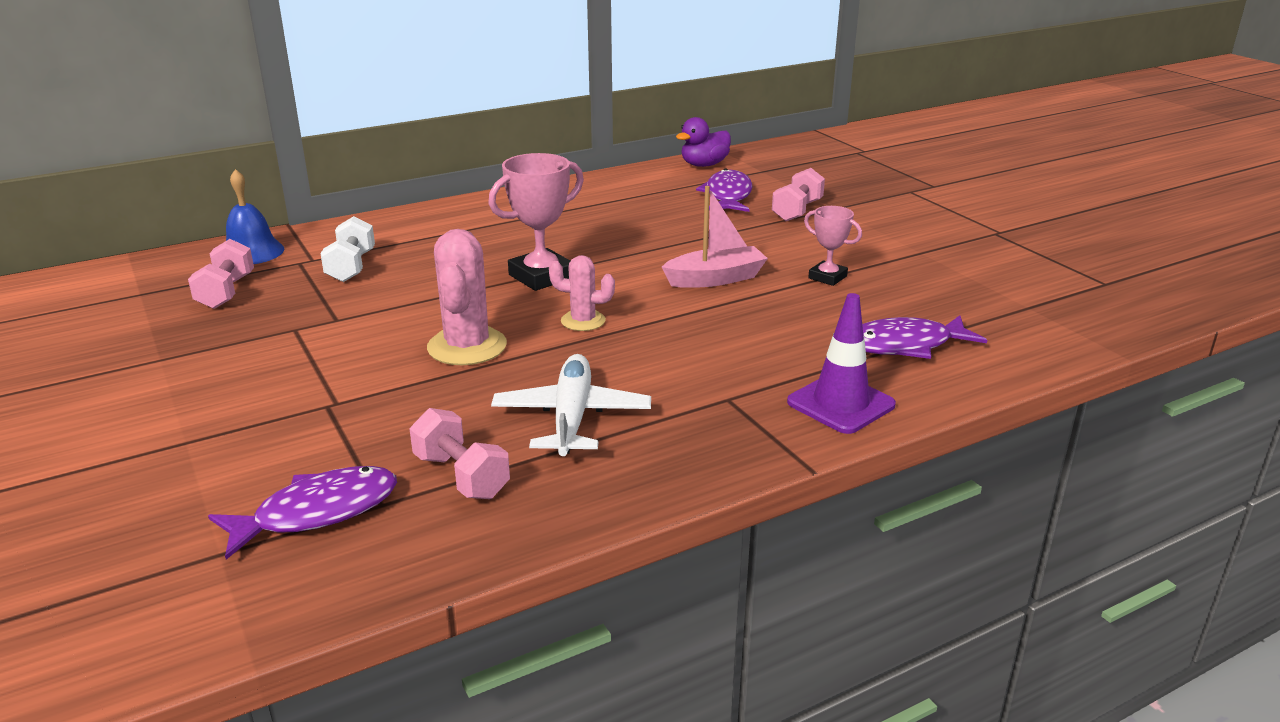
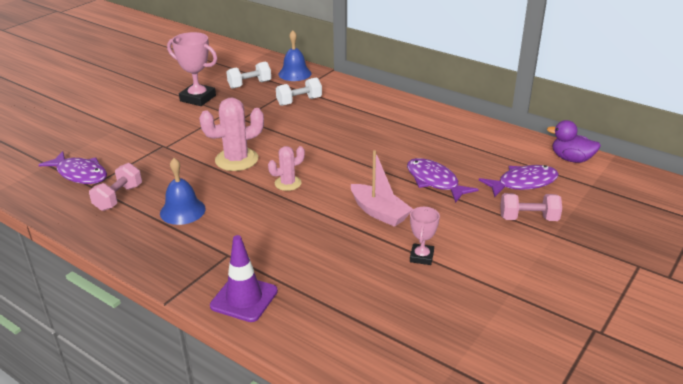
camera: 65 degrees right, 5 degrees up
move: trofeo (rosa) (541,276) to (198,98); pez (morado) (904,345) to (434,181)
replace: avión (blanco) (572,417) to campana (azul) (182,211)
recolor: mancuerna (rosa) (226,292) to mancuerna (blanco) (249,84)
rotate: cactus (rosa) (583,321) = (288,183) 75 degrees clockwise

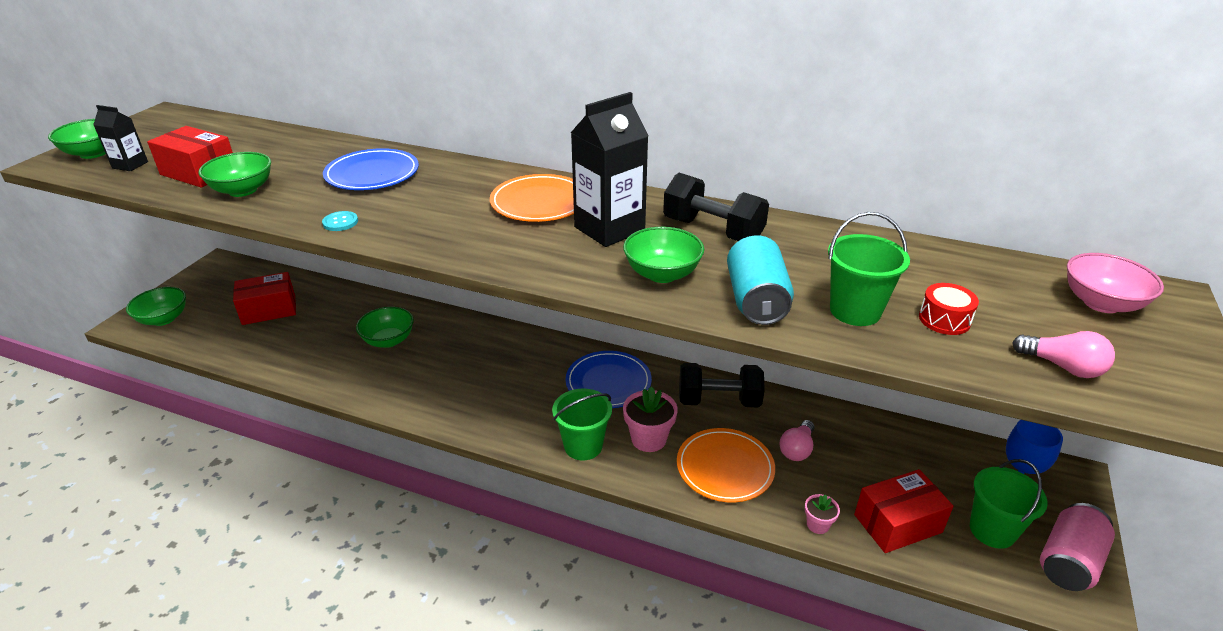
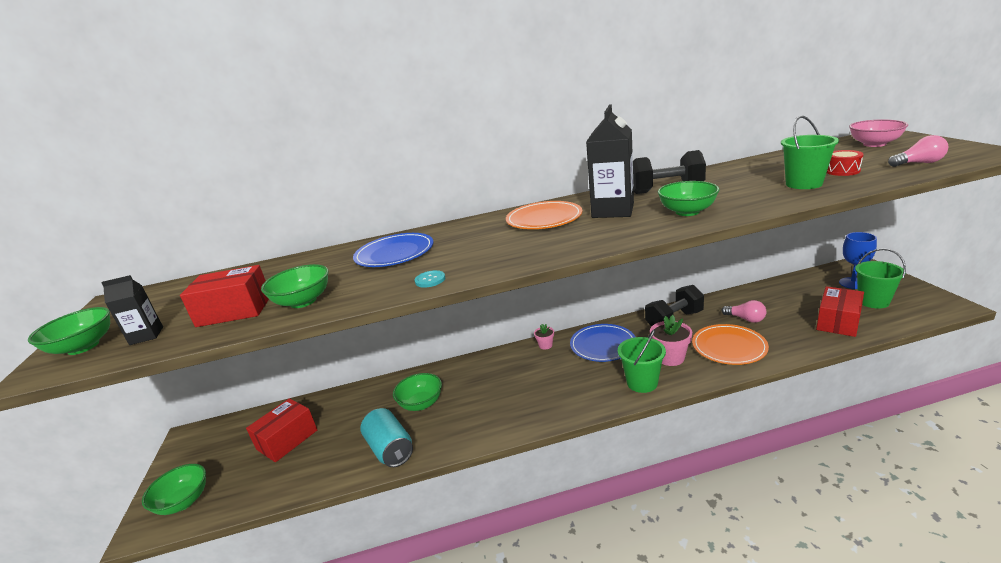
camera: 30 degrees left, 10 degrees down
delete: lata (rosa) (1068,561)
move: lata (turquesa) (756,300) to (390,449); maceta (rosa) (817,524) to (545,345)
rotate: bombilla (rosa) (797,449) = (745,319) 45 degrees counterclockwise

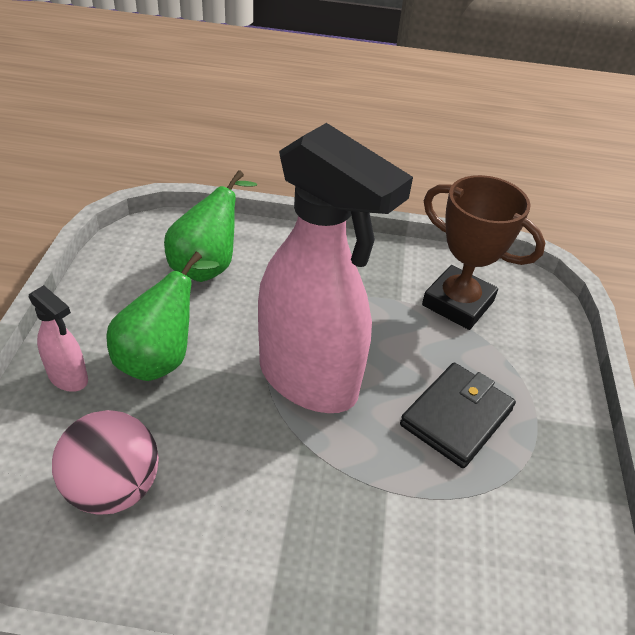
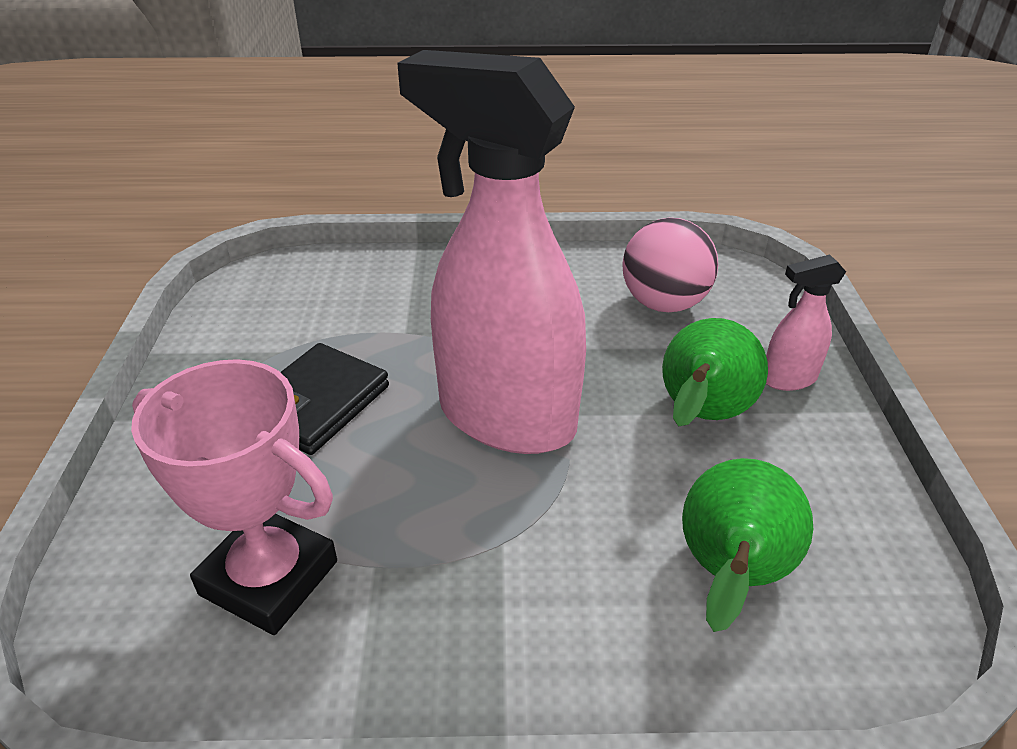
camera: 175 degrees right, 5 degrees down
recolor: trofeo (marrón) (458,303) to trofeo (rosa) (269,578)
rotate: pulverizador (rosa) (68,378) = (788,379) 45 degrees counterclockwise

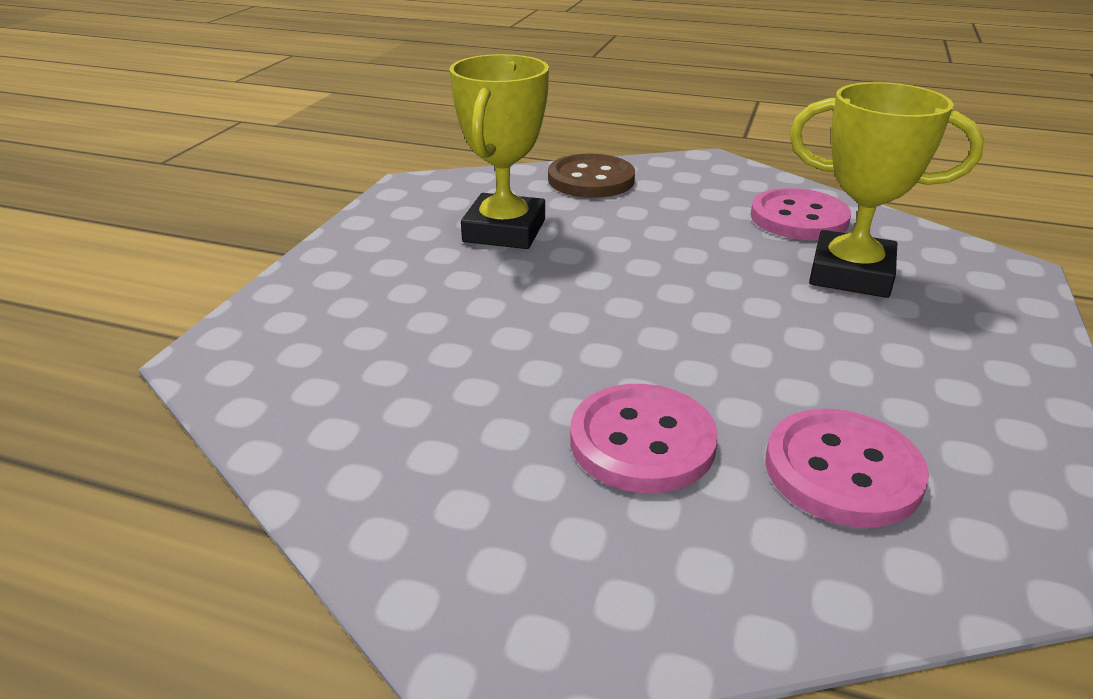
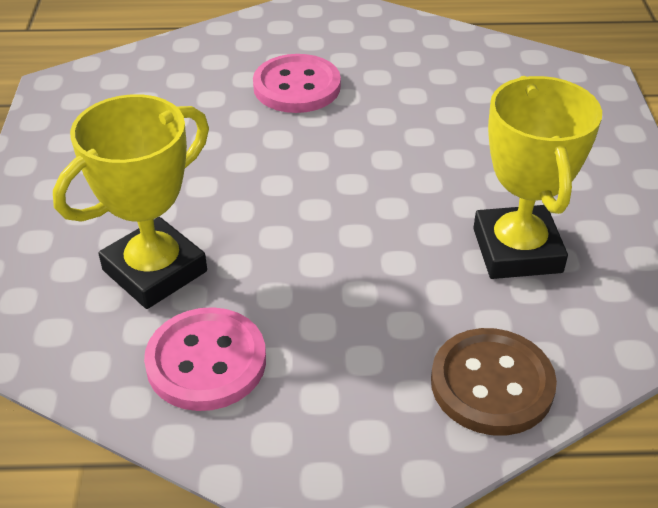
camera: 160 degrees right, 10 degrees up
delete: botón (rosa) (842,471)
rotate: trofeo (amarillo) (850,274) = (155,271) 45 degrees counterclockwise

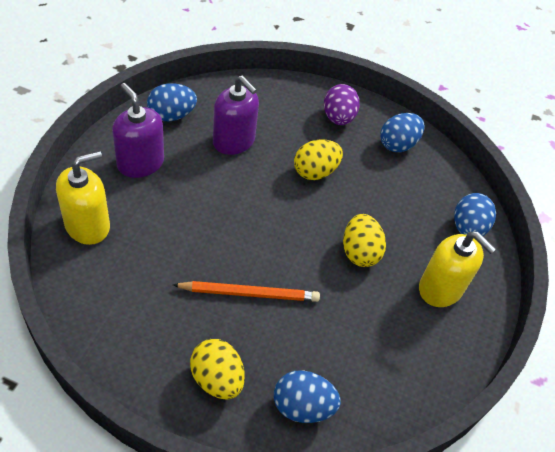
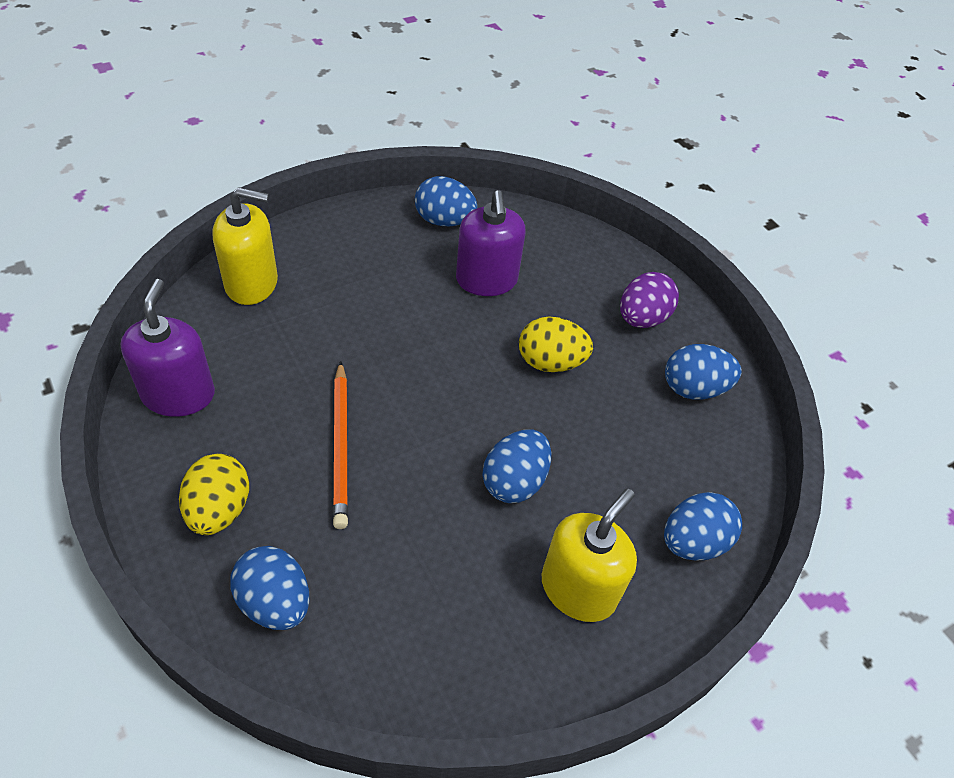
camera: 40 degrees right, 0 degrees up
move: dispensador de jabón (morado) (140,163) to (178,395)
recolor: huevo (amarillo) (359,252) to huevo (azul) (514,481)
rotate: dispensador de jabón (amarillo) (440,288) = (578,589) 135 degrees counterclockwise; lápiz (naranja) (249,293) = (341,445) 45 degrees clockwise

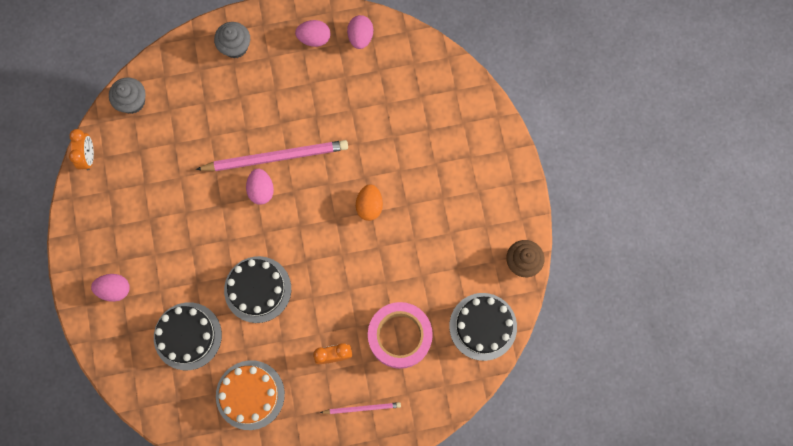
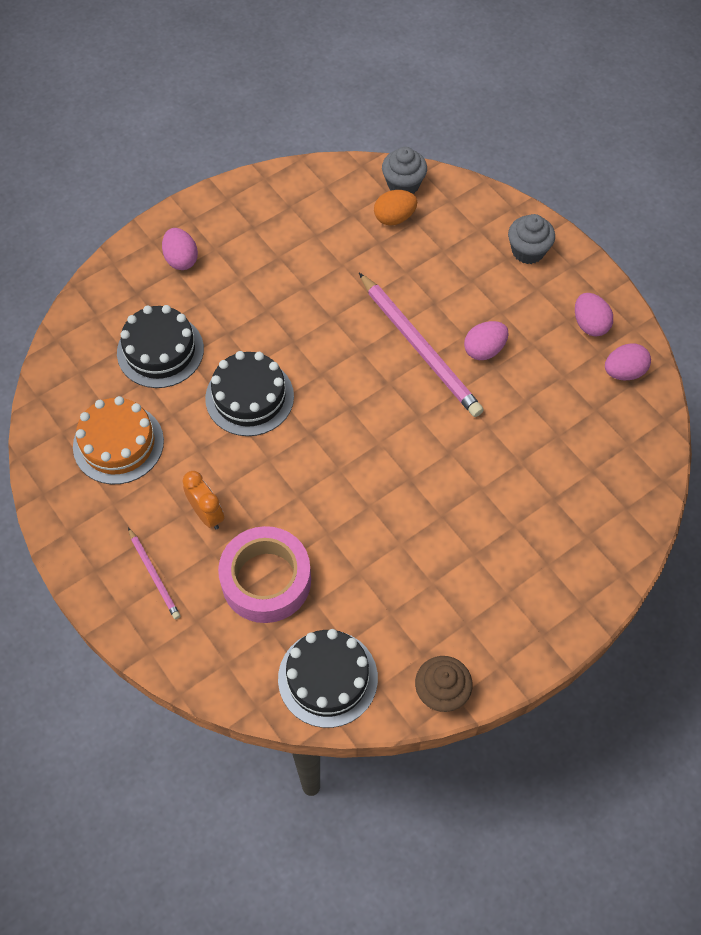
camera: 65 degrees right, 15 degrees down
delete: despertador (naranja) (88,156)
move: huevo (rosa) (261,190) to (484,350); huevo (naranja) (369,206) to (394,218)

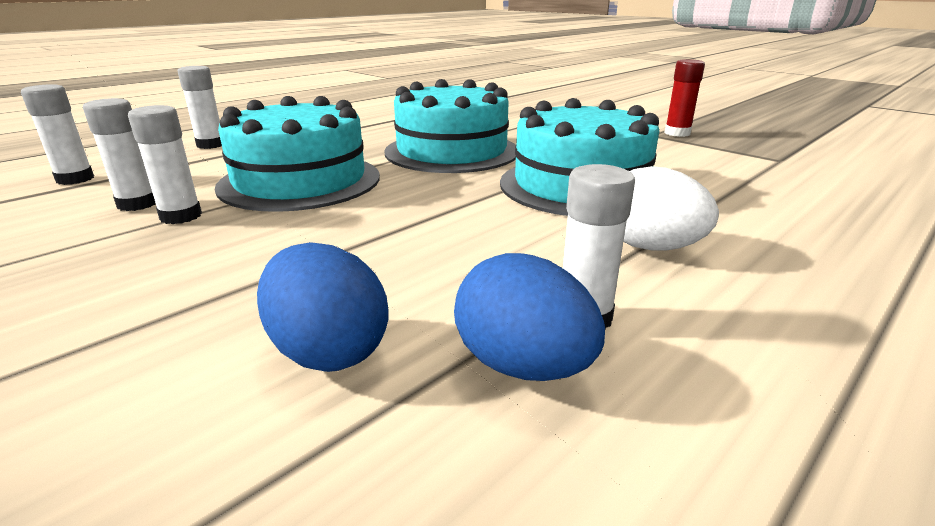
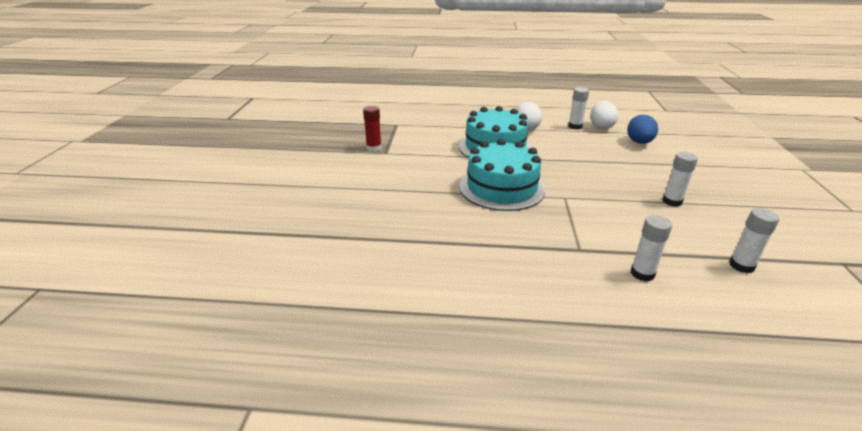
camera: 130 degrees left, 5 degrees up
delete: tarta (turquesa) (300,181); barra de pegamento (blanco) (137,204)
recolor: huevo (azul) (523,366) to huevo (blanco) (601,127)

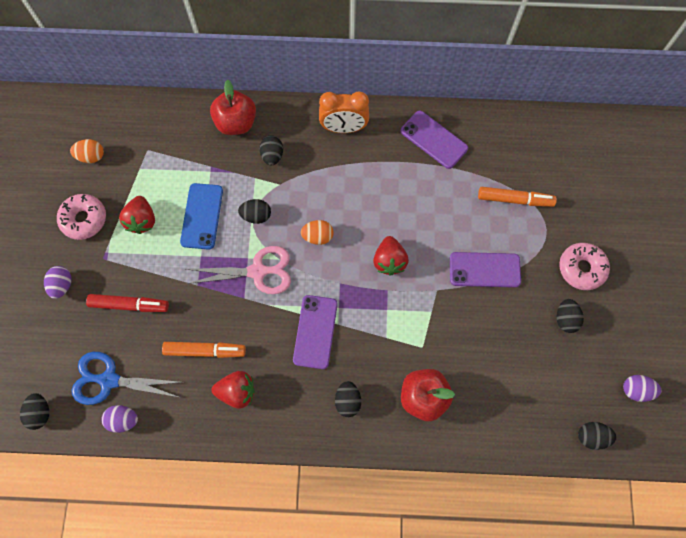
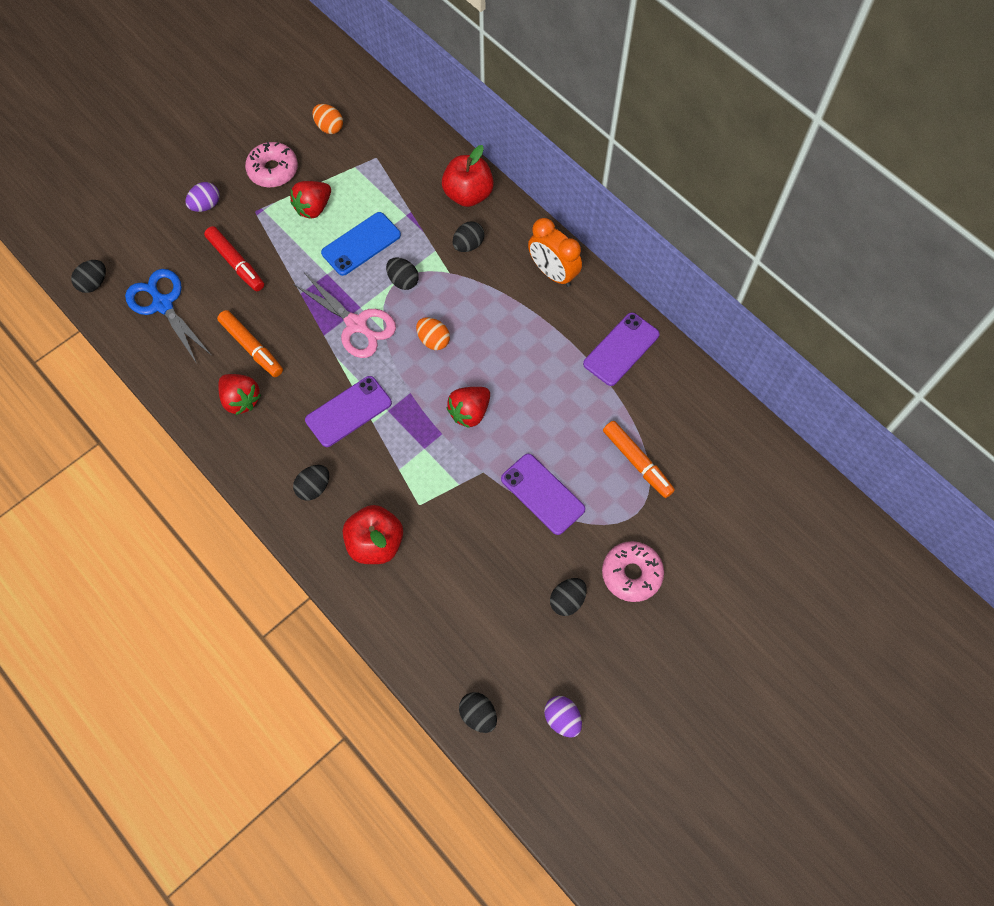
camera: 45 degrees right, 5 degrees down
delete: huevo (morado) (123,420)
rotate: móvil (morado) (433,139) = (621,349) 45 degrees clockwise

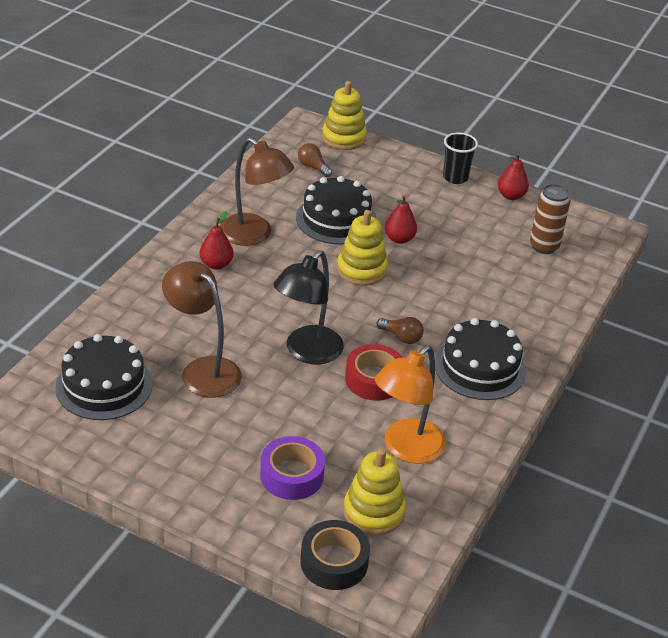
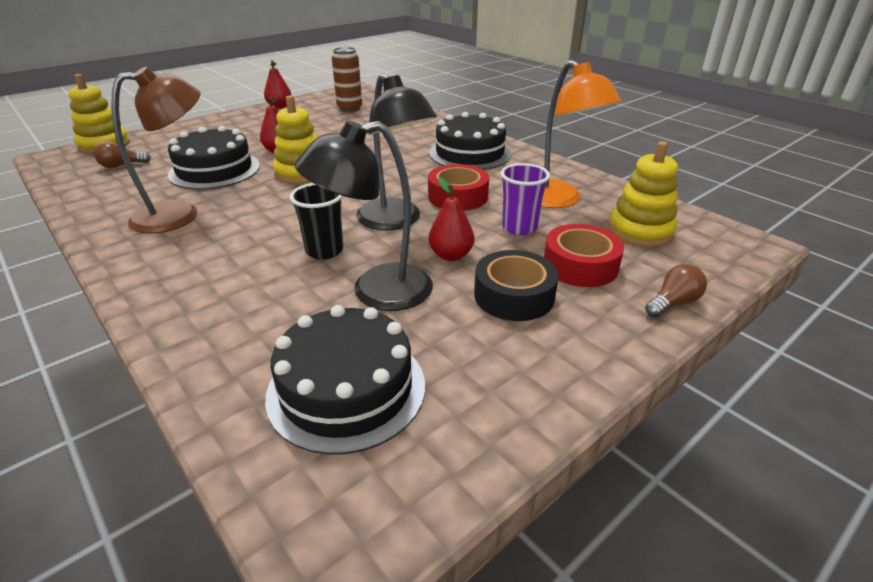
camera: 65 degrees left, 5 degrees down
insert: vaso (morado) (519,227)
move: vaso (negro) (455,177) to (324,251); pera (rojo) (216,264) to (451,255); bombilla (marrón) (401,337) to (673,303); cinta adhesiva (negro) (334,562) to (514,295)
recolor: lámpara (marrón) (203,370) to lámpara (negro) (376,292); cinta adhesiva (morado) (292,475) to cinta adhesiva (rojo) (580,265)

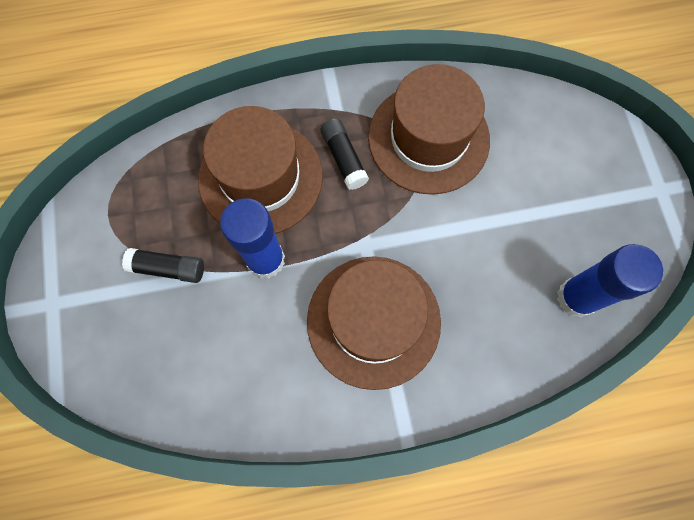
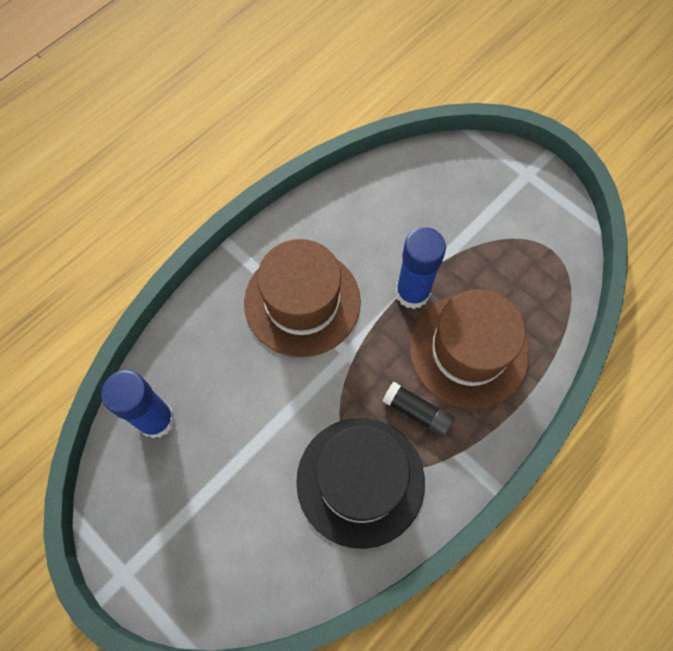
camera: 145 degrees right, 5 degrees down
delete: barra de pegamento (negro) (168,268)
recolor: sombrero (marrón) (428,138) to sombrero (negro) (360,481)

